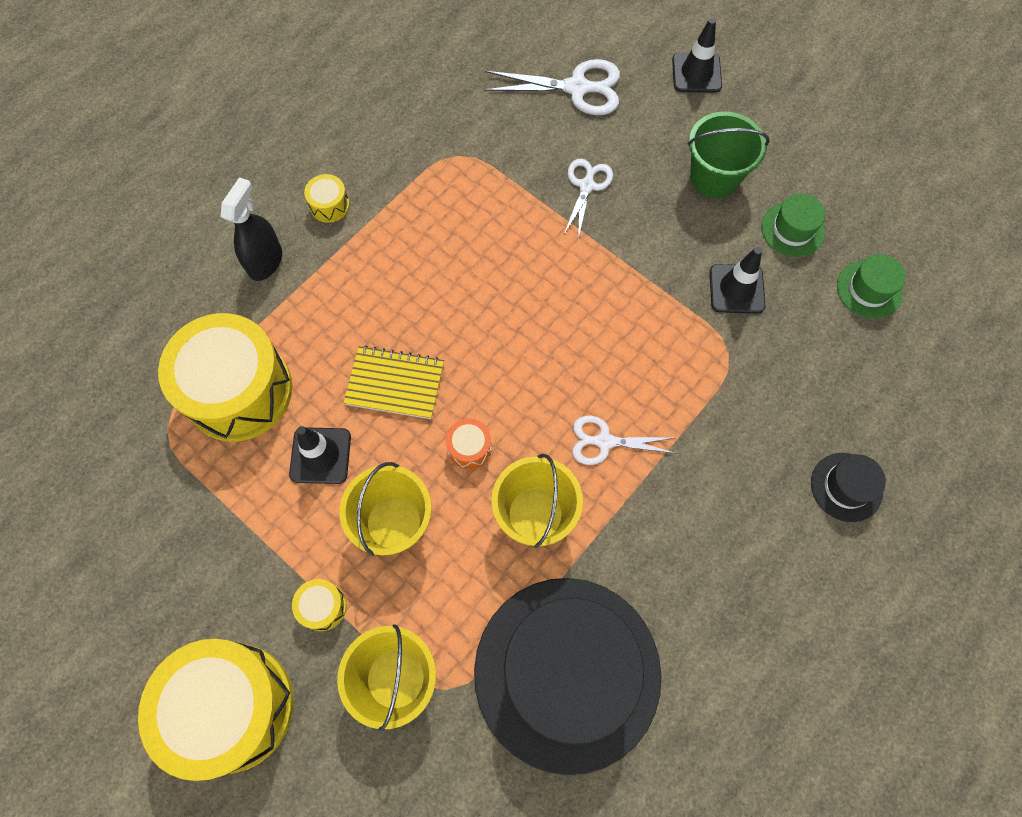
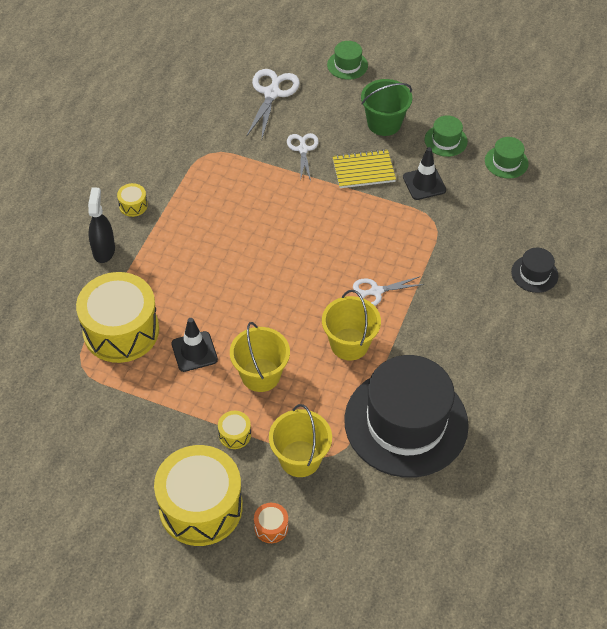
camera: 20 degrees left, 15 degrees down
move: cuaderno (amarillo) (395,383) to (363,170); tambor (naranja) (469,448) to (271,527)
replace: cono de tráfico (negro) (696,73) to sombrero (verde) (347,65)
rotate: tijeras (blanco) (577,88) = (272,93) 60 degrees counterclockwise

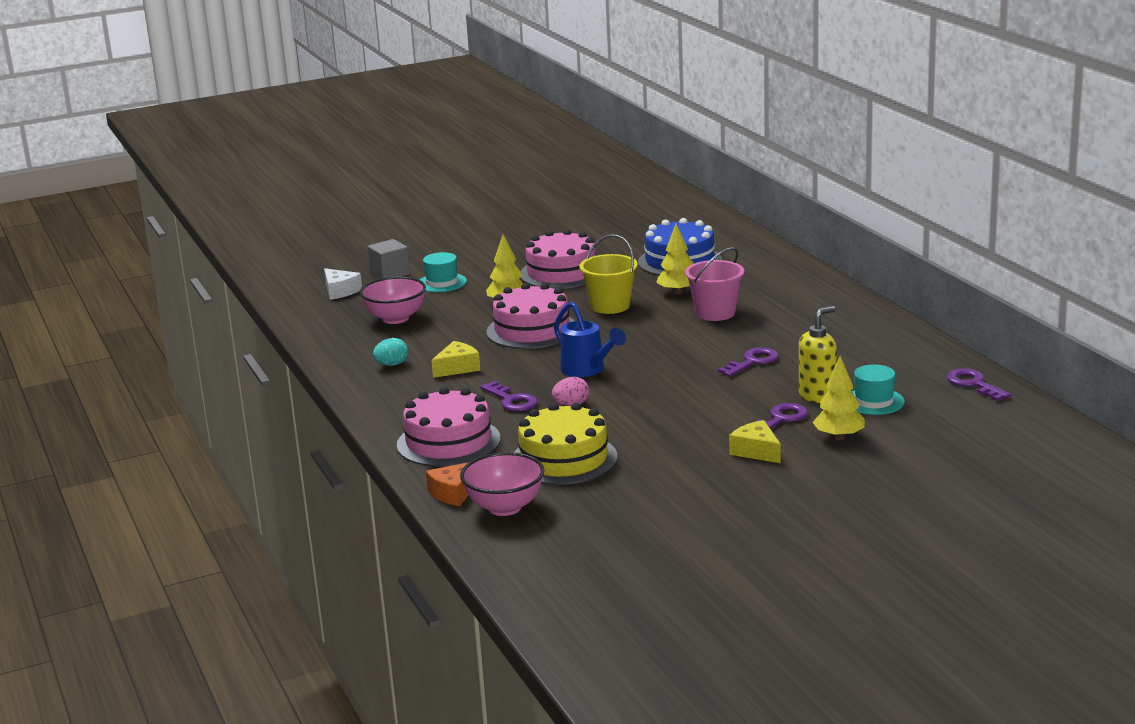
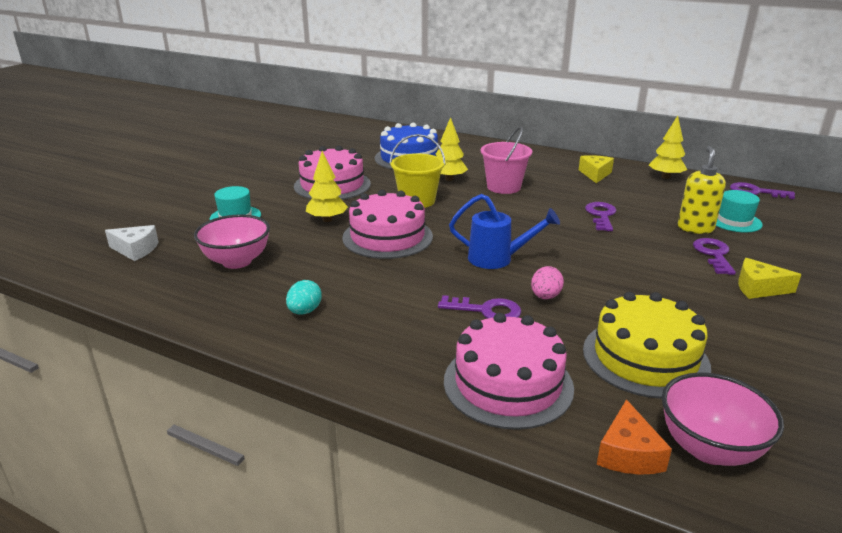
camera: 40 degrees left, 5 degrees up
delete: cubo (gris) (390,274)
move: queso (amarillo) (457,368) to (595,174); árbol (amarillo) (839,437) to (665,177)

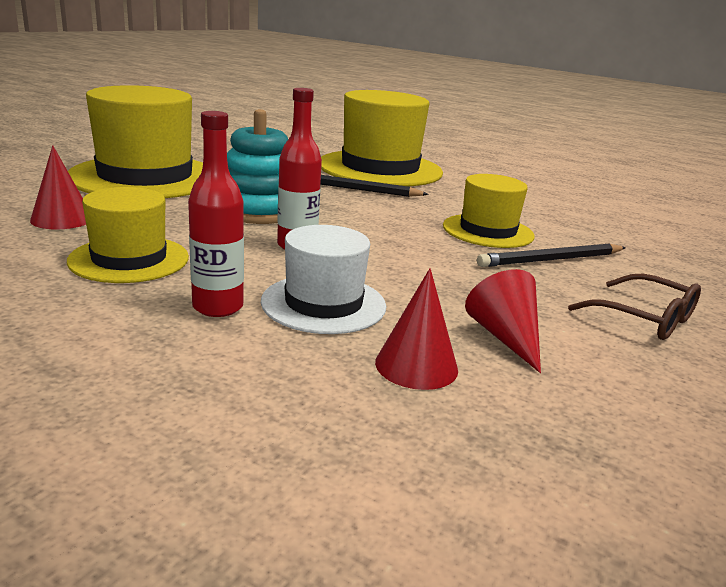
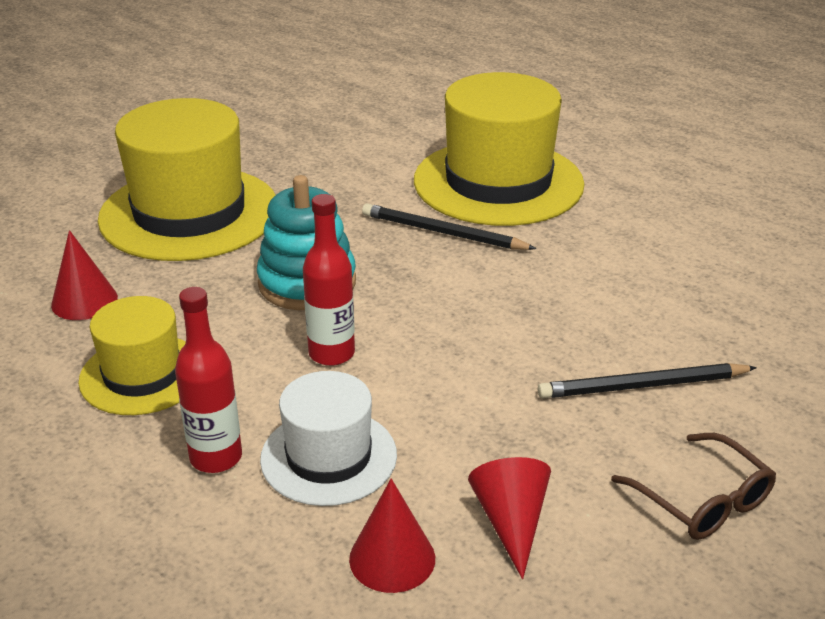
camera: 15 degrees right, 10 degrees up
delete: sombrero (amarillo) (488,231)

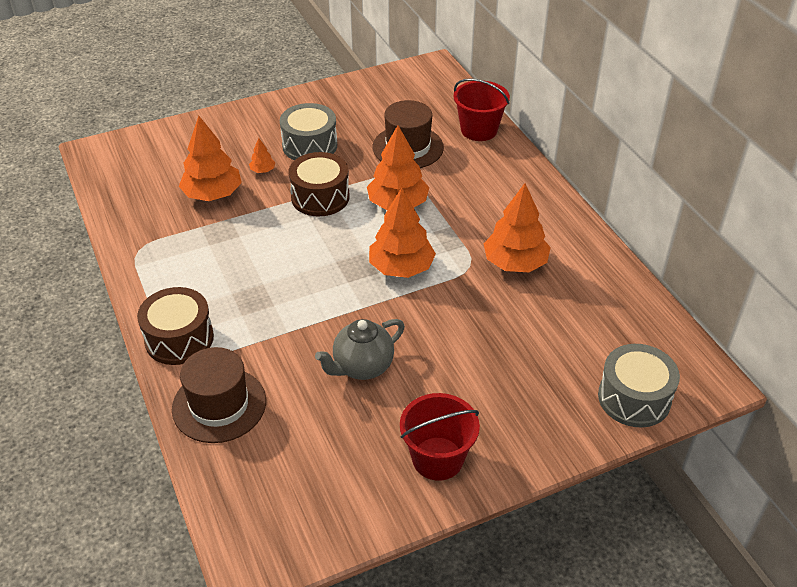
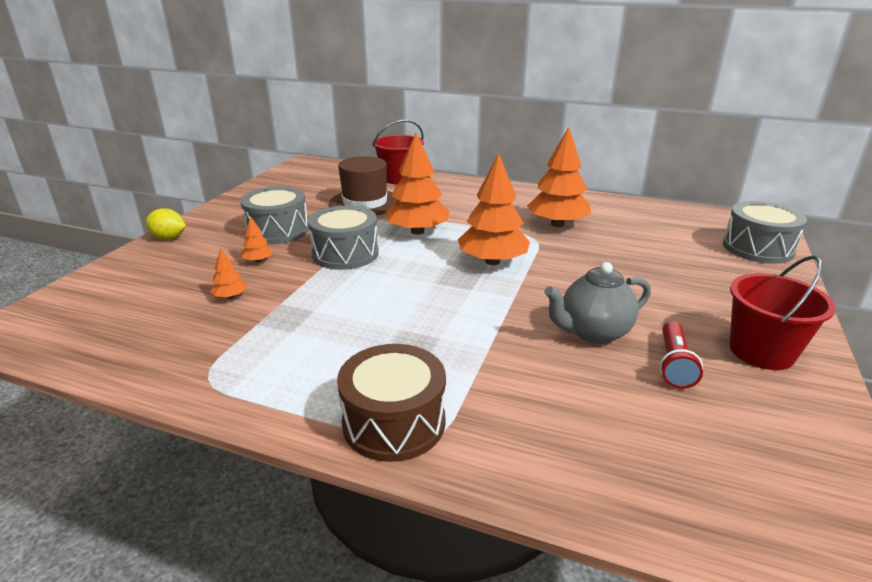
camera: 45 degrees left, 15 degrees down
delete: sombrero (marrón) (219,405)
insert: limón (amarillo) (168,238); lámpara de mano (rojo) (674,365)
recolor: tambor (marrón) (320,197) to tambor (gris) (345,254)
rotate: tetera (gris) (362,367) = (593,333) 60 degrees clockwise
resize: árbol (naranja) (213,194) = (230,296) x0.44

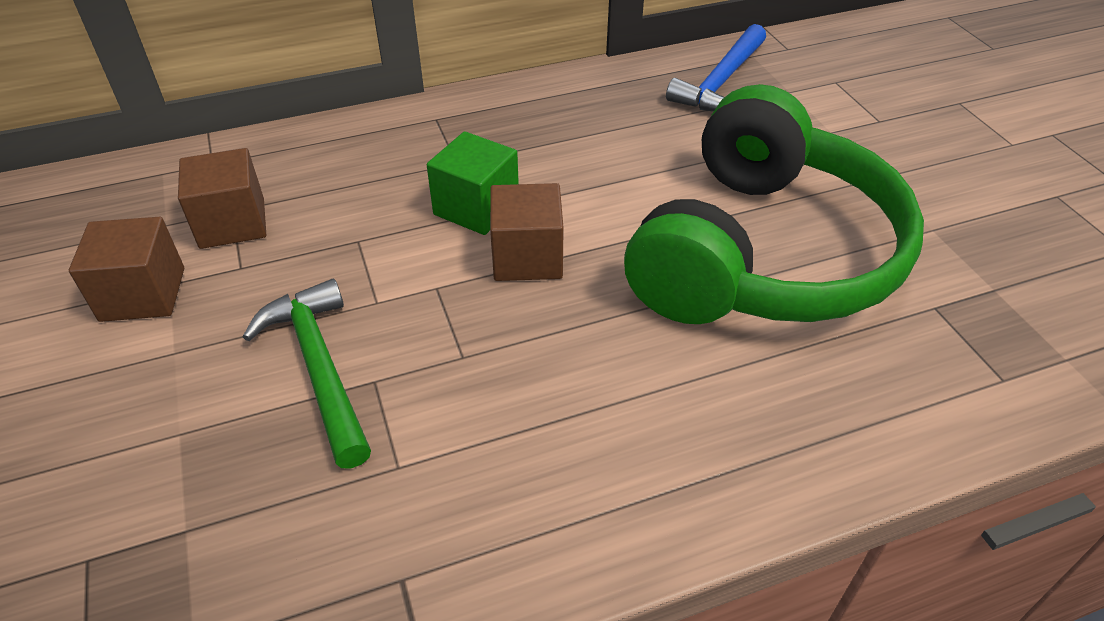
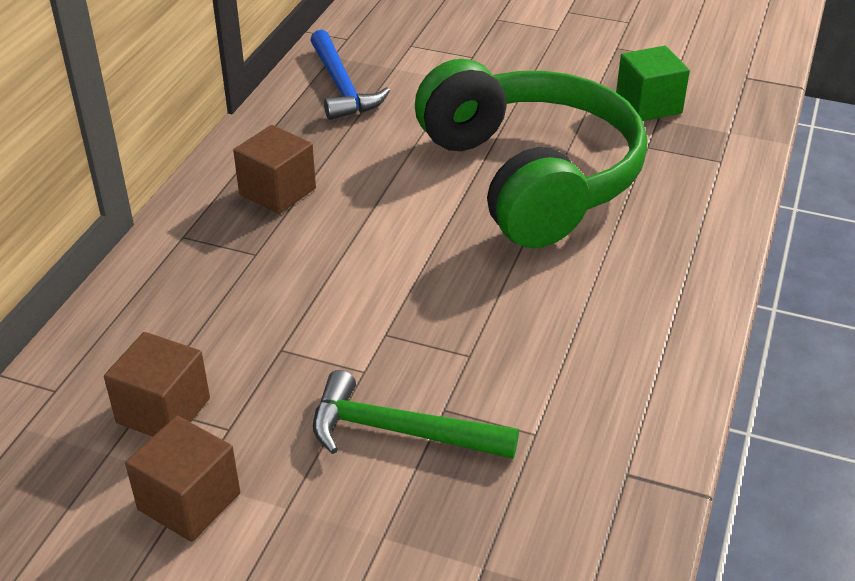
camera: 50 degrees left, 5 degrees down
move: cubo (verde) (476,208) to (648,105); cubo (marrón) (527,257) to (277,191)

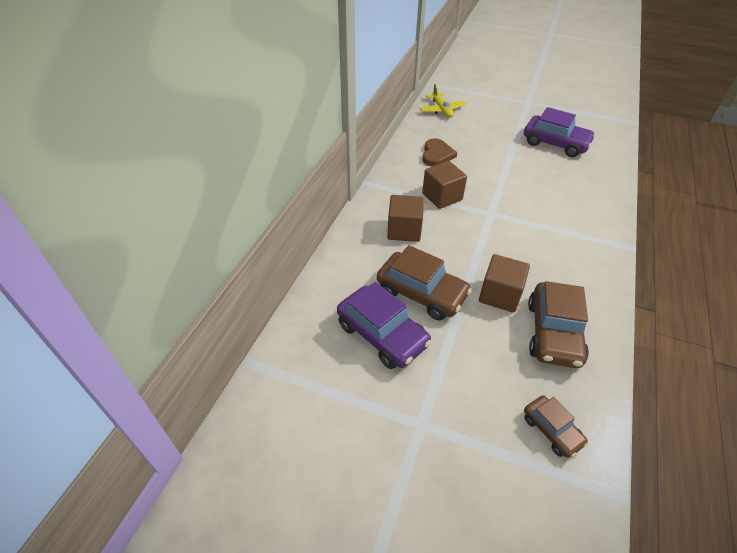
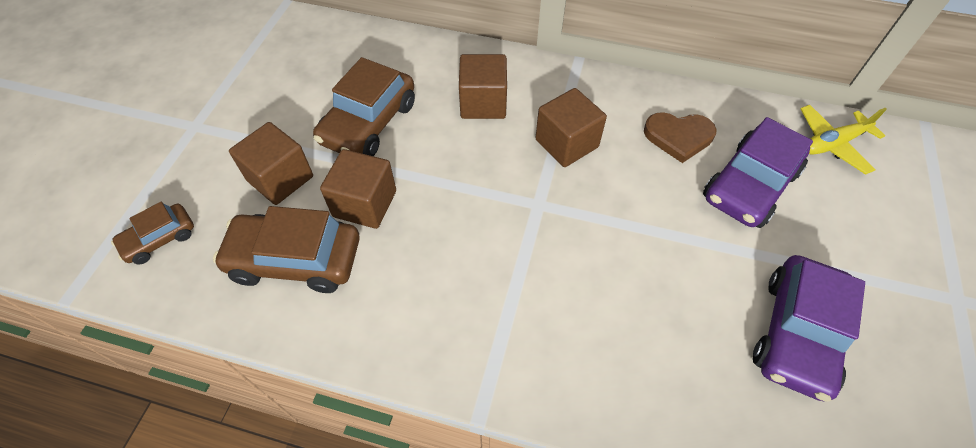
camera: 85 degrees right, 10 degrees up
insert: cubo (marrón) (280,178)
move: coche (morado) (382,334) to (749,185)

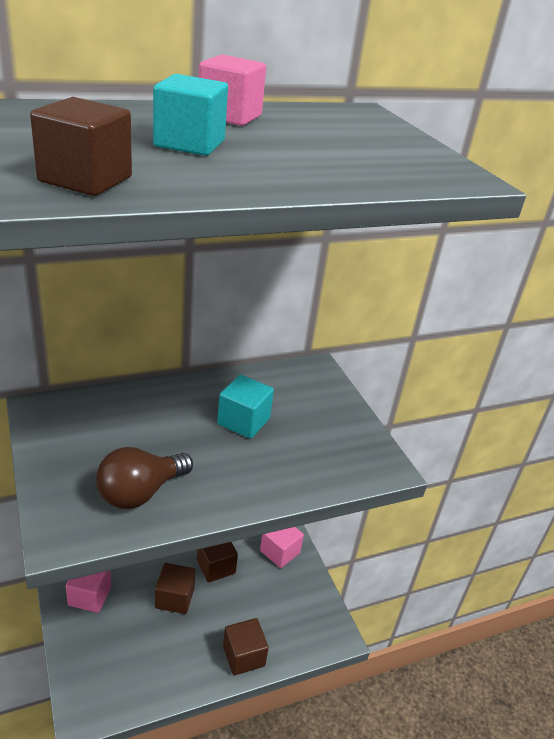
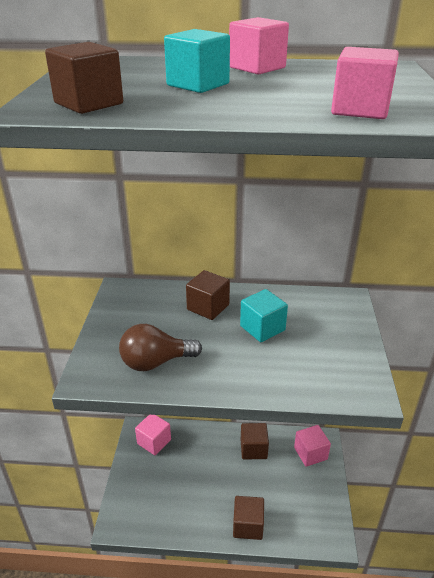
camera: 30 degrees right, 0 degrees up
insert: cubo (rosa) (360,110)
move: cubo (marrón) (175,598) to (208,307)

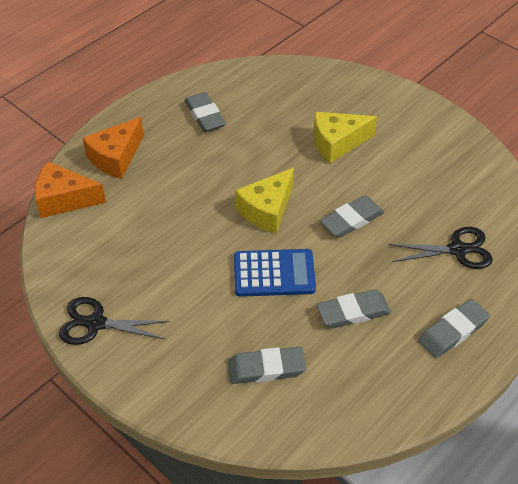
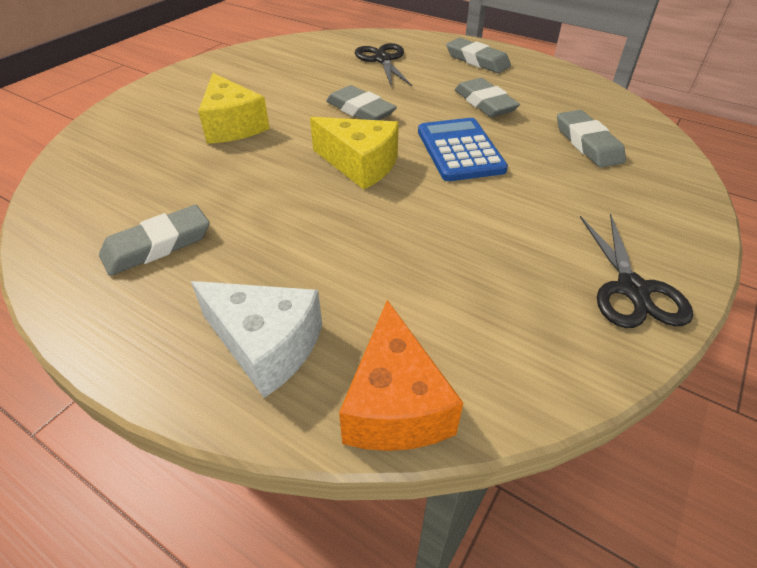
camera: 100 degrees left, 5 degrees down
recolor: queso (naranja) (116,157) to queso (blanco) (266,345)

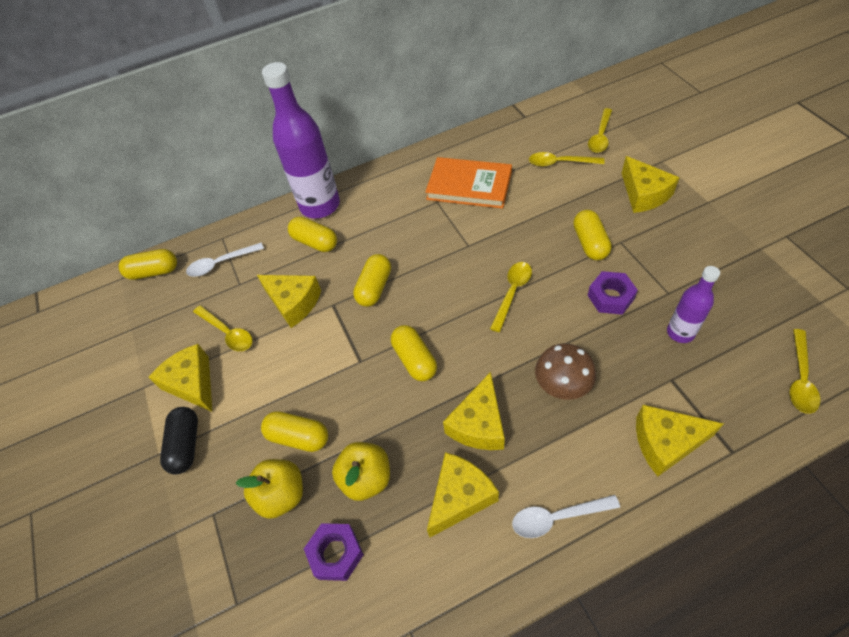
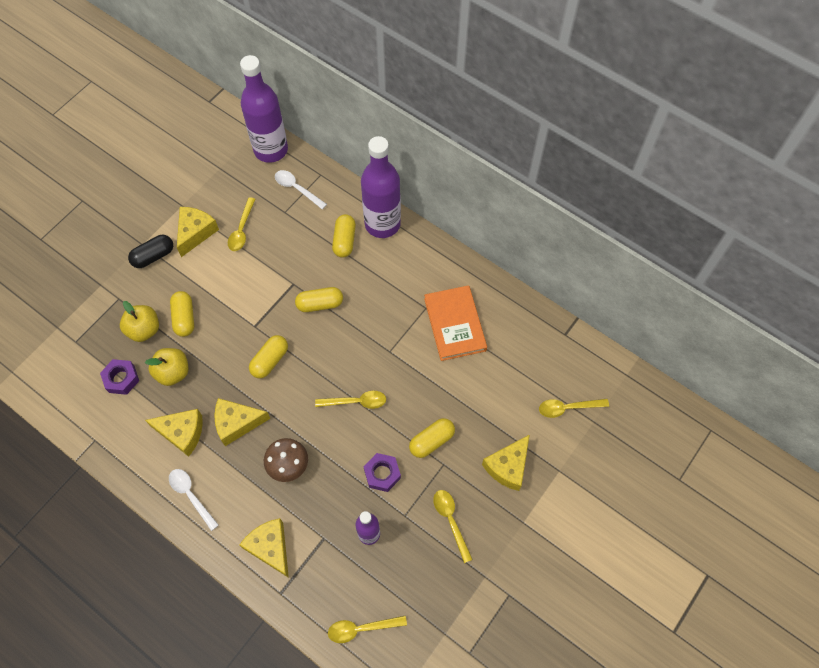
camera: 55 degrees right, 10 degrees up
delete: queso (amarillo) (294,303)
move: cuchara (amarillo) (560,163) to (451,521)
replace: cápsula (amarillo) (154,272) to botella (morado) (271,150)

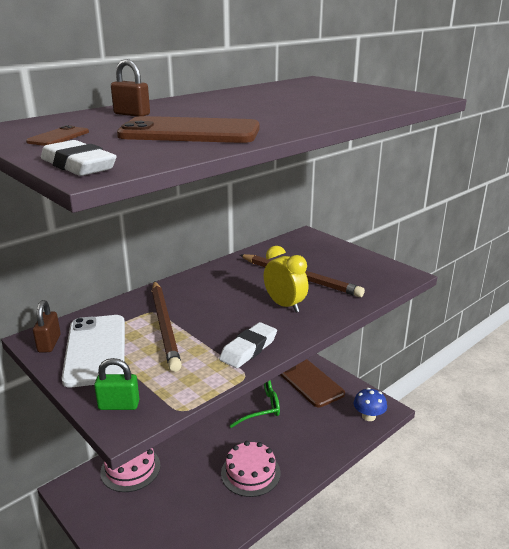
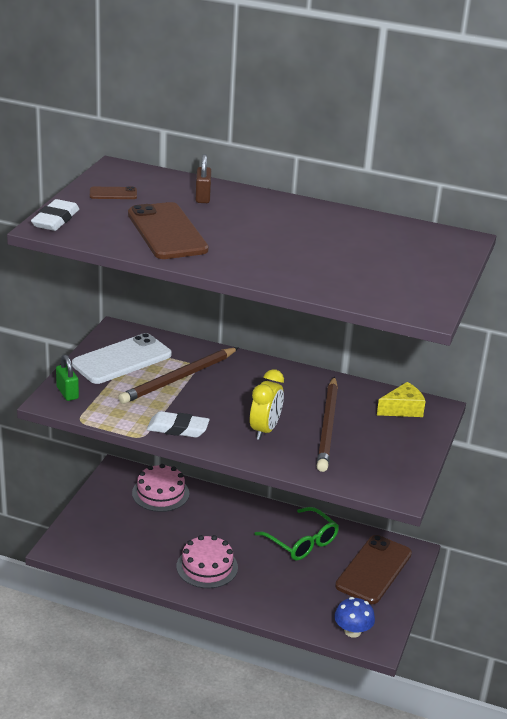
camera: 60 degrees right, 5 degrees up
delete: candado (marrón) (49,343)
insert: queso (amarillo) (402,409)

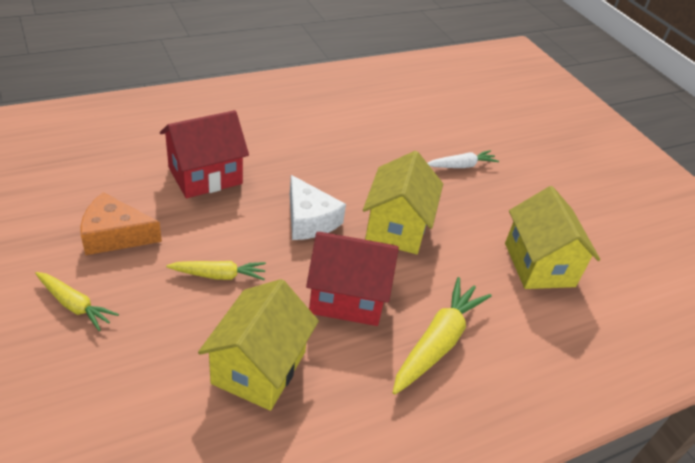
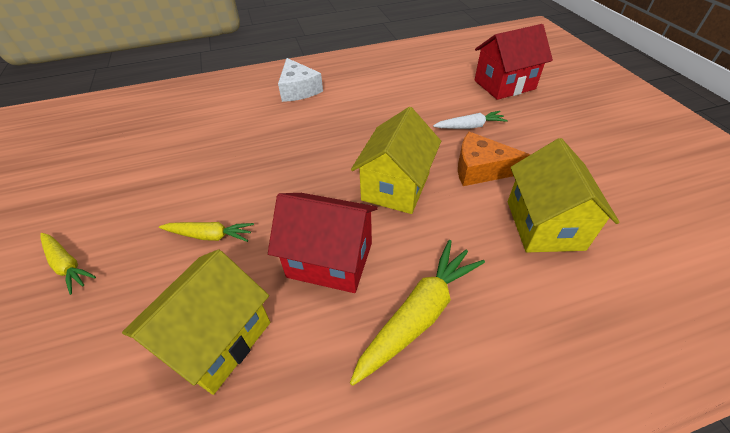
camera: 15 degrees right, 5 degrees up
move: casa (rojo) (205,176) to (504,85); queso (blanco) (309,220) to (298,90); queso (naranja) (115,235) to (480,169)

